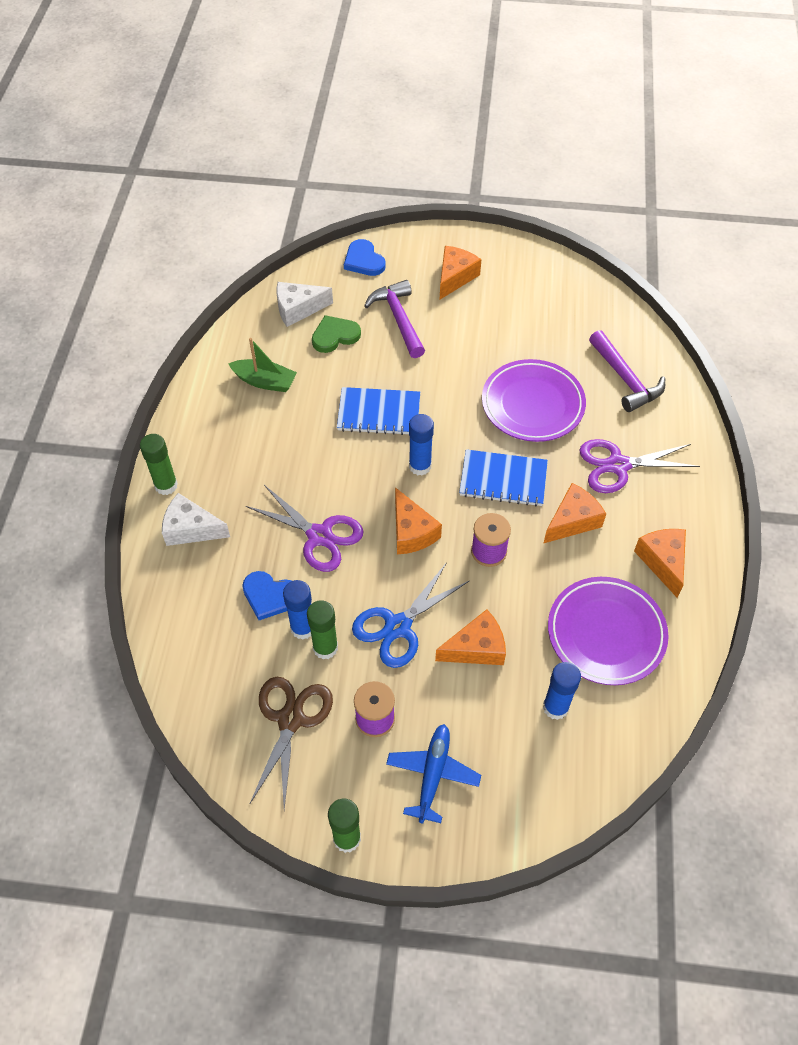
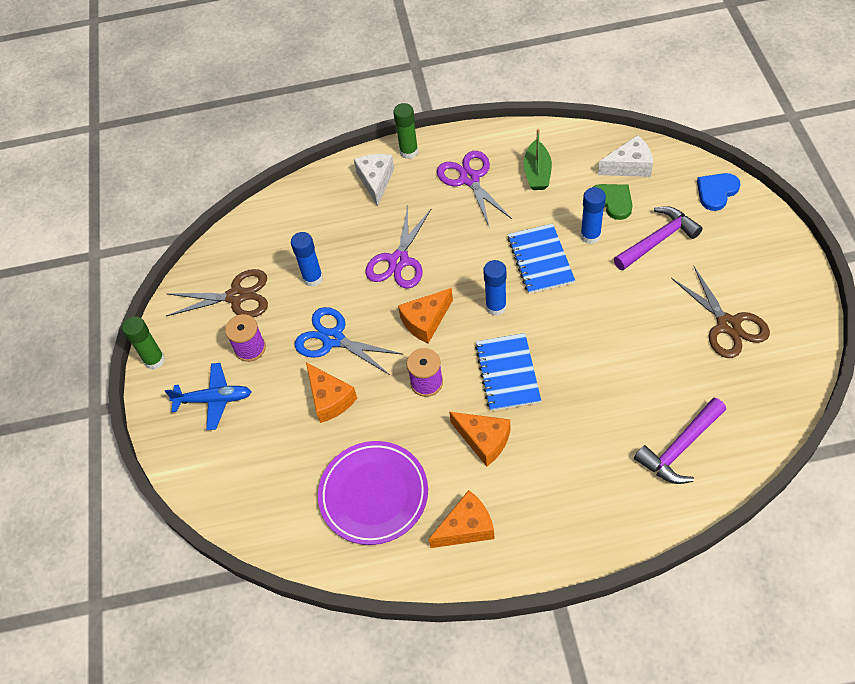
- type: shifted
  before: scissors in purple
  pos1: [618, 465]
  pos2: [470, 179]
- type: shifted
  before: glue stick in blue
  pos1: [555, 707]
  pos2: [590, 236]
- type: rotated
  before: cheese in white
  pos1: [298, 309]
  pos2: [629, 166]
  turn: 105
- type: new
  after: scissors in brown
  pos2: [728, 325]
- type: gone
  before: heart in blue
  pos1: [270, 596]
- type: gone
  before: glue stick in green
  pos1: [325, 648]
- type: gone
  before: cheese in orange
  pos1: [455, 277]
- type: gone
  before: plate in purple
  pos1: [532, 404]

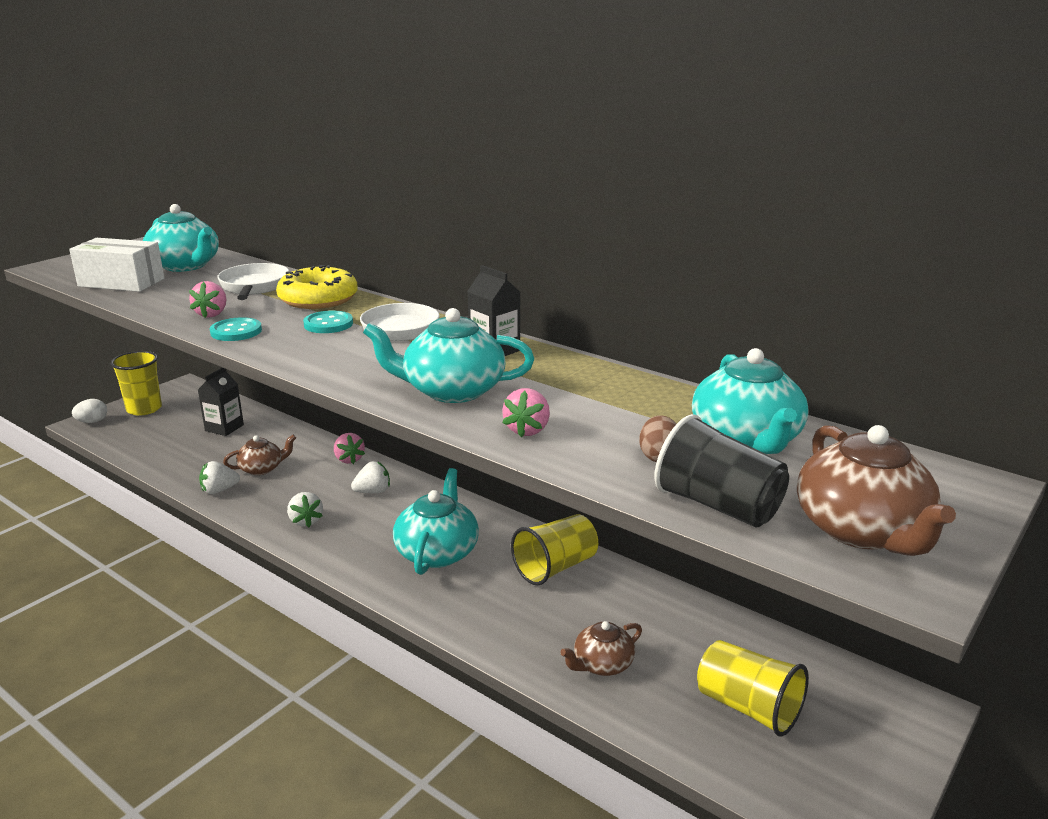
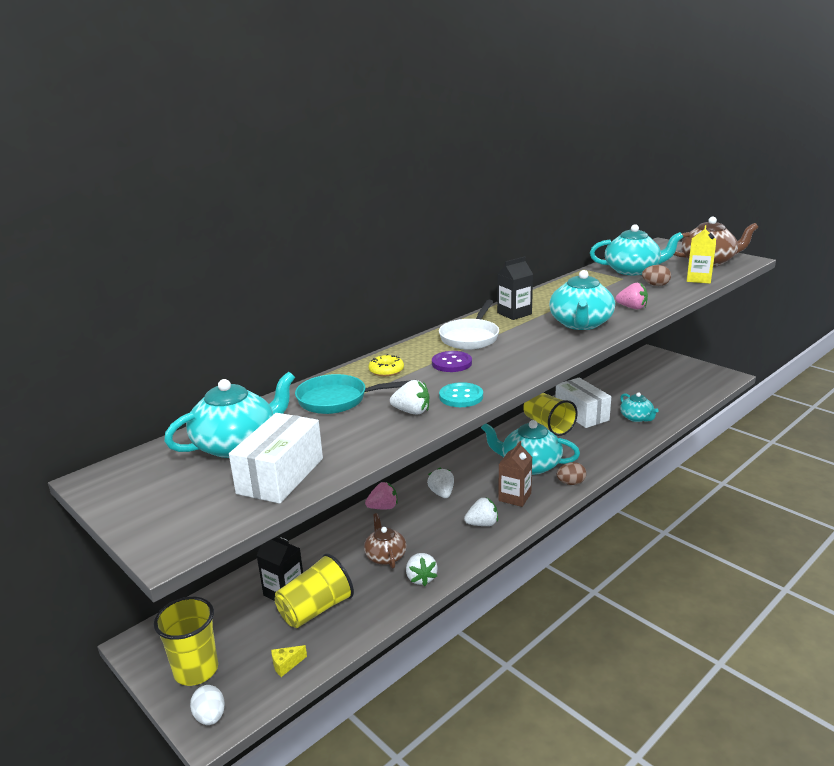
- type: new
  after: cheese in yellow
  pos2: [286, 665]
- type: shifted
  before: cup in yellow
  pos1: [748, 707]
  pos2: [315, 609]
- type: repainted
  before: pan in white
  after: pan in turquoise
  pos1: [254, 287]
  pos2: [338, 400]
- type: scaled
  before: donut in yellow
  pos1: [318, 299]
  pos2: [386, 370]
  scale: 0.5
- type: repainted
  before: strawberry in pink
  after: strawberry in white
  pos1: [212, 314]
  pos2: [412, 411]
- type: repainted
  before: button in turquoise
  after: button in purple
  pos1: [328, 324]
  pos2: [451, 363]
- type: new
  after: carton in brown
  pos2: [514, 497]
- type: new
  after: box in white
  pos2: [581, 414]
- type: new
  after: egg in brown
  pos2: [571, 483]
- type: repainted
  before: teapot in brown
  after: teapot in turquoise
  pos1: [602, 664]
  pos2: [636, 418]
- type: swapped
  before: cup in black
  after: carton in yellow
  pos1: [718, 506]
  pos2: [698, 279]

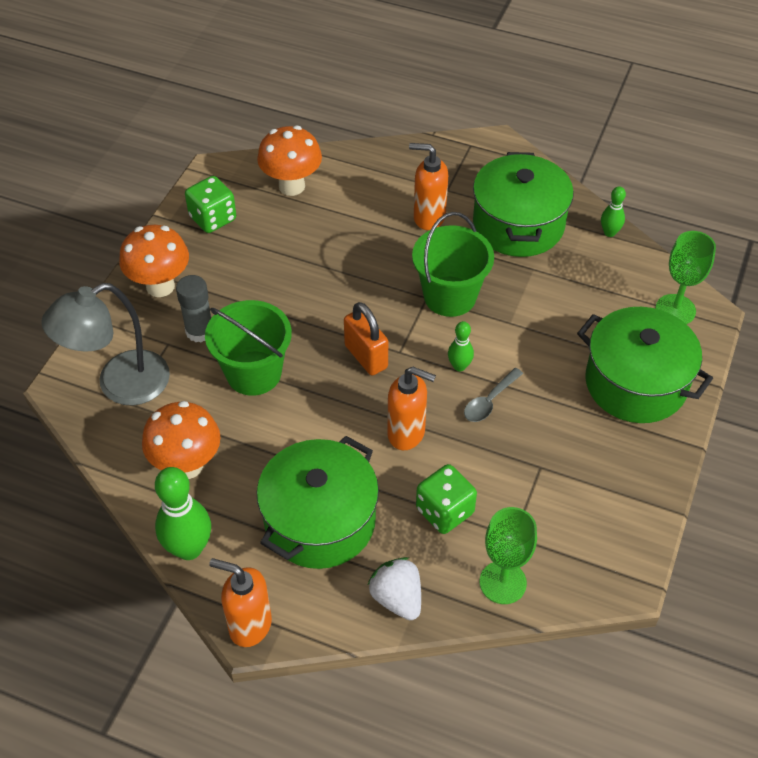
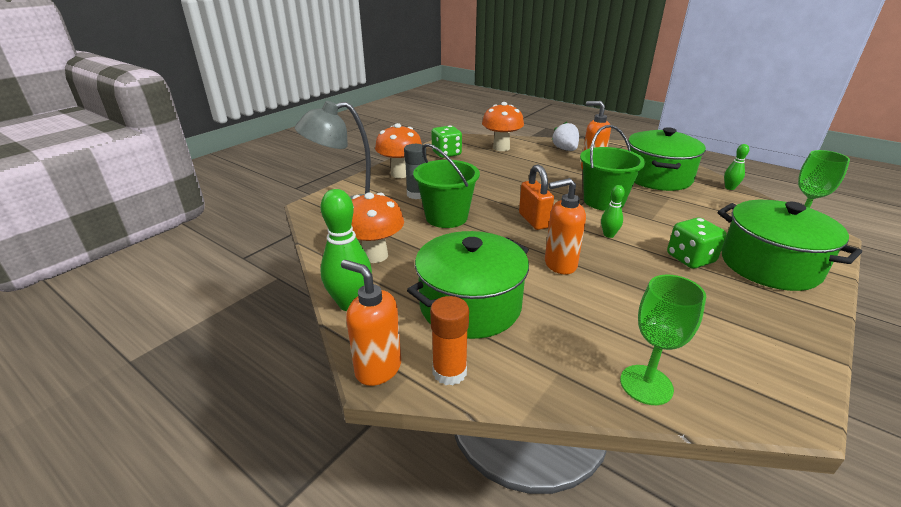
- type: new
  after: glue stick in orange
  pos2: [449, 372]
- type: rotated
  before: soap dispenser in orange
  pos1: [407, 433]
  pos2: [559, 265]
  turn: 135
- type: shifted
  before: strawberry in white
  pos1: [397, 598]
  pos2: [565, 149]
- type: shifted
  before: dice in green
  pos1: [444, 511]
  pos2: [690, 258]
- type: gone
  before: spoon in grey
  pos1: [489, 401]

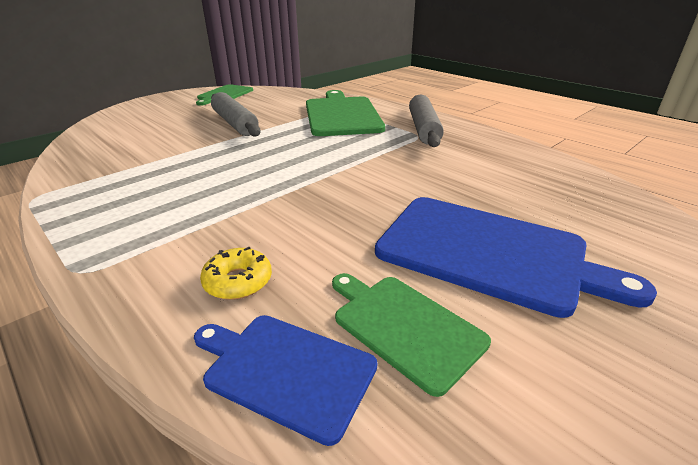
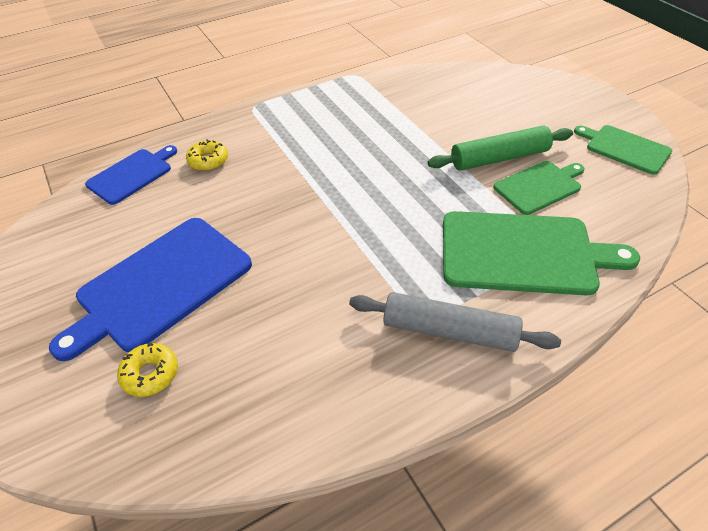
- type: new
  after: donut in yellow
  pos2: [150, 374]
- type: repainted
  before: rolling pin in grey
  after: rolling pin in green
  pos1: [235, 123]
  pos2: [499, 158]
- type: shifted
  before: cutting board in green
  pos1: [404, 326]
  pos2: [539, 186]

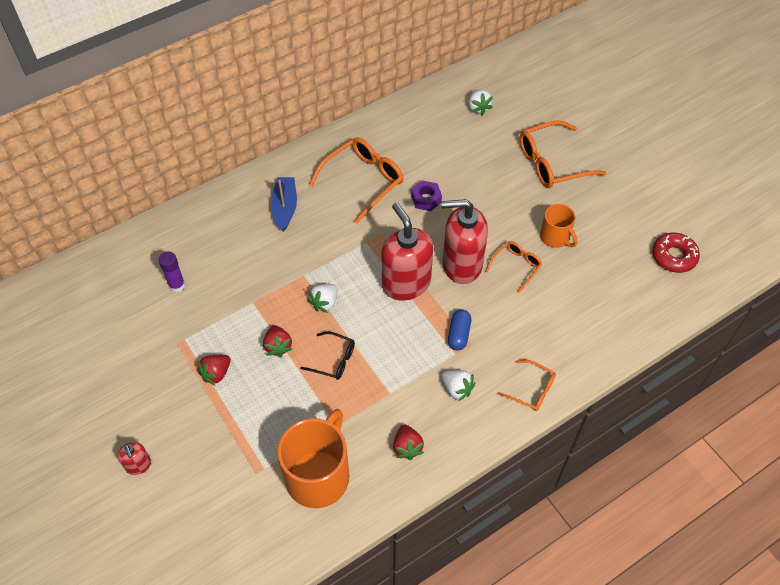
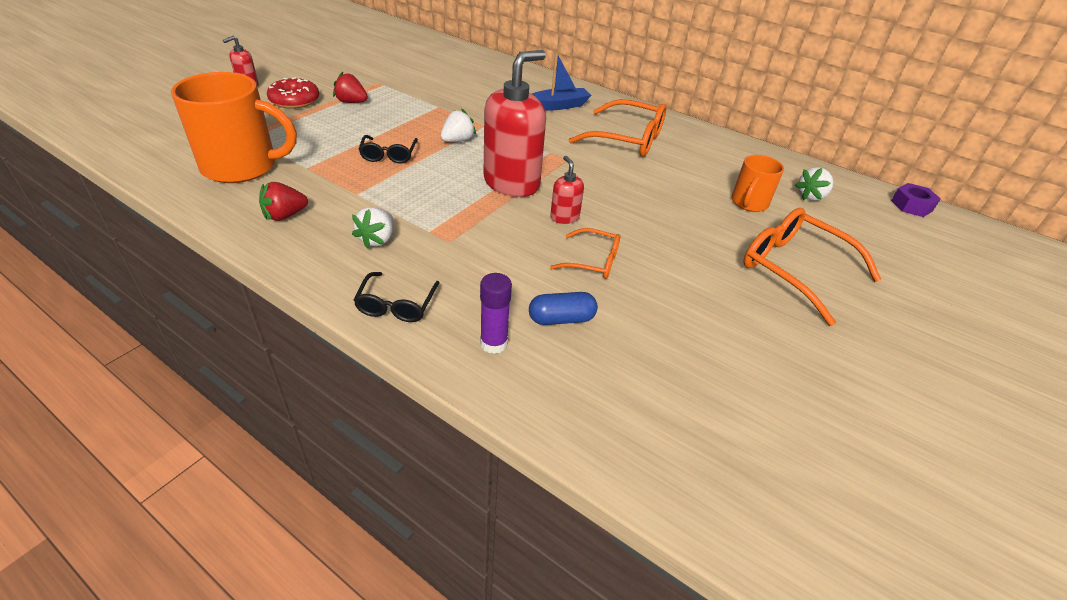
- type: shifted
  before: donut in red
  pos1: [674, 256]
  pos2: [294, 100]
- type: repainted
  before: glasses in orange
  after: glasses in black
  pos1: [531, 390]
  pos2: [396, 305]
- type: rotated
  before: strawberry in white
  pos1: [325, 303]
  pos2: [457, 140]
  turn: 120
- type: shifted
  before: glue stick in purple
  pos1: [177, 285]
  pos2: [494, 343]
- type: shifted
  before: capsule in blue
  pos1: [458, 334]
  pos2: [561, 319]
- type: scaled
  before: soap dispenser in red
  pos1: [461, 265]
  pos2: [564, 217]
  scale: 0.46
- type: shifted
  before: mug in orange
  pos1: [555, 237]
  pos2: [749, 203]
- type: shifted
  before: nut in purple
  pos1: [426, 199]
  pos2: [911, 205]
- type: gone
  before: strawberry in red
  pos1: [278, 346]

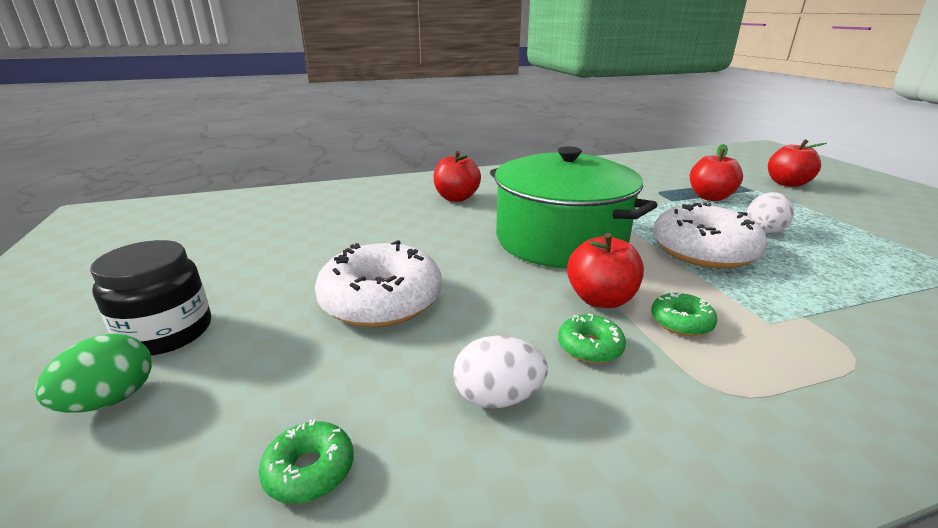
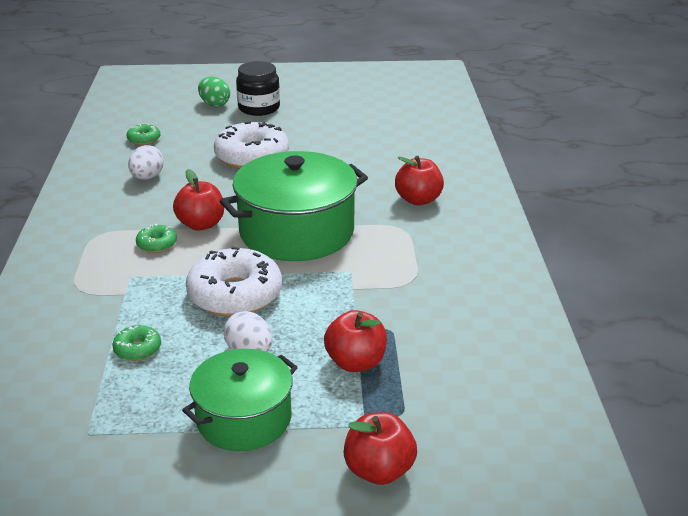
- type: shifted
  before: donut in green
  pos1: [590, 347]
  pos2: [137, 349]
- type: new
  after: pot in green
  pos2: [244, 418]

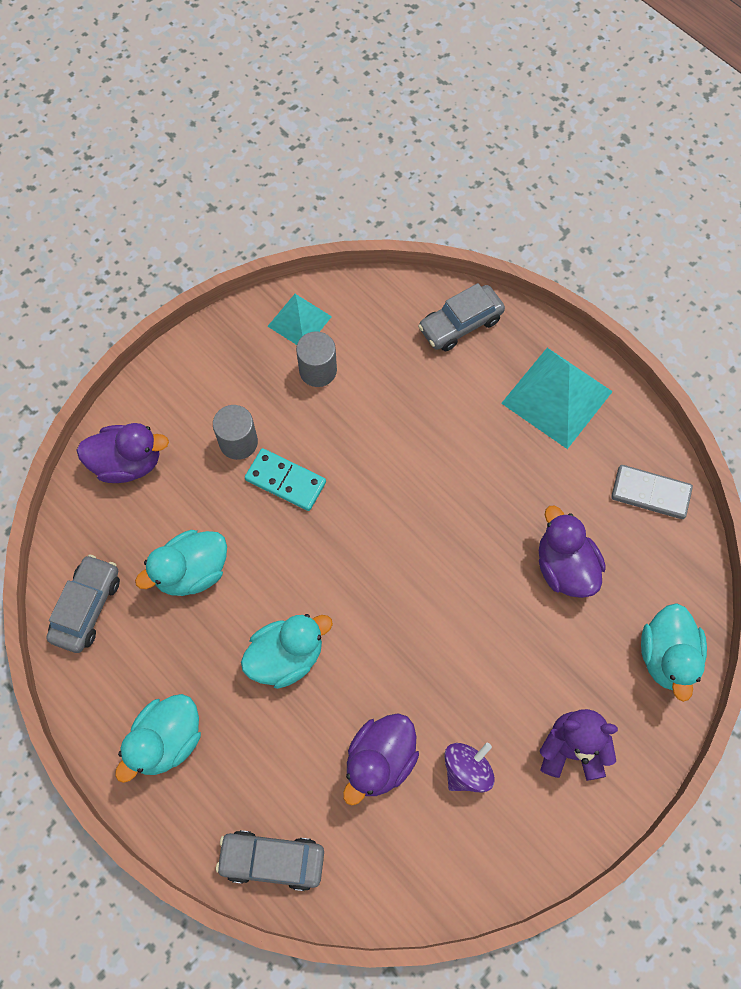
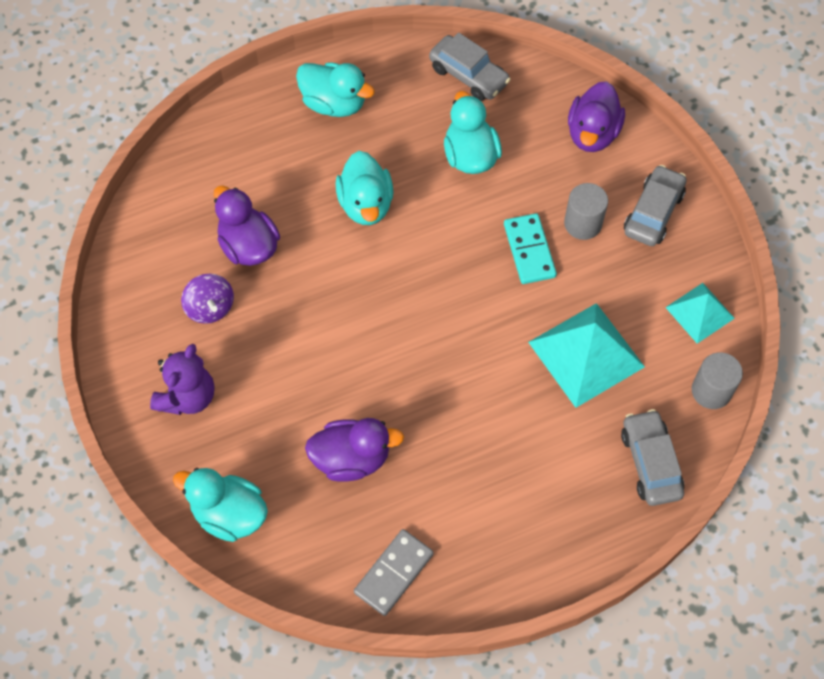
- type: rotated
  before: duck in turquoise
  pos1: [167, 740]
  pos2: [334, 103]
  turn: 150
- type: rotated
  before: domino in turquoise
  pos1: [285, 481]
  pos2: [529, 250]
  turn: -60
- type: shifted
  before: pyramid in turquoise
  pos1: [556, 397]
  pos2: [586, 354]
- type: shifted
  before: car in grey
  pos1: [272, 860]
  pos2: [653, 212]
- type: shifted
  before: cylinder in grey
  pos1: [318, 370]
  pos2: [711, 391]

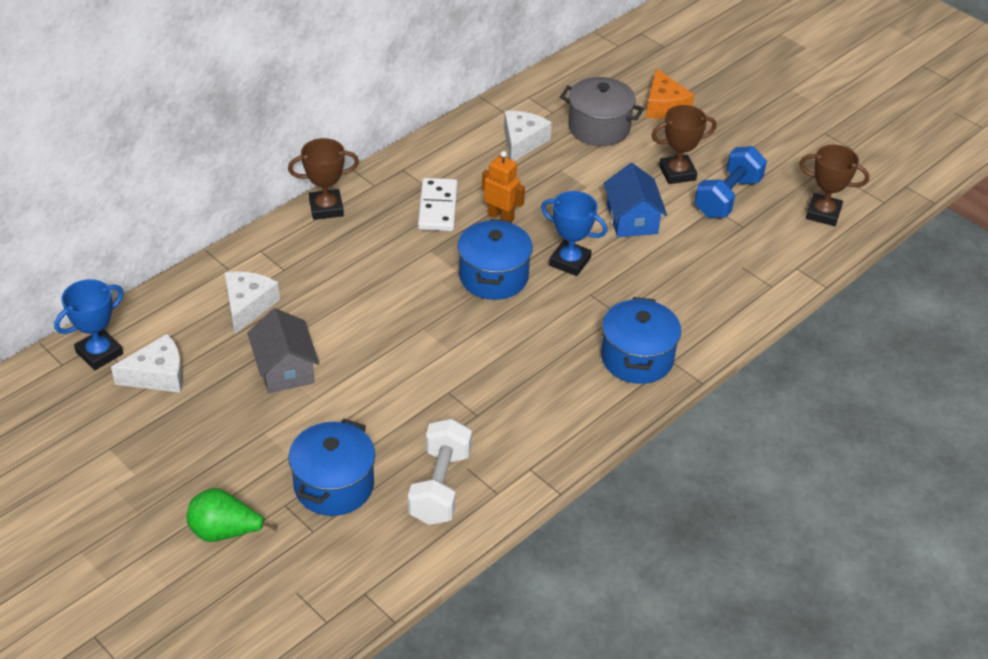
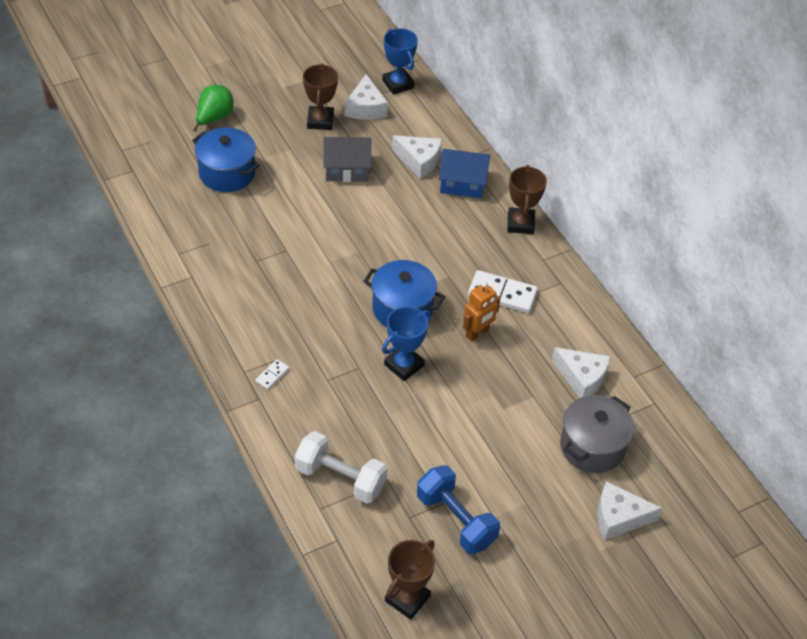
- type: swapped
  before: pot in blue
  after: domino in white
  pos1: [637, 358]
  pos2: [272, 375]
- type: shifted
  before: dumbbell in white
  pos1: [440, 486]
  pos2: [340, 478]
- type: shifted
  before: trophy in brown
  pos1: [677, 173]
  pos2: [320, 121]
- type: shifted
  before: house in blue
  pos1: [632, 219]
  pos2: [462, 183]
- type: repainted
  before: cheese in orange
  after: cheese in white
  pos1: [664, 106]
  pos2: [618, 517]

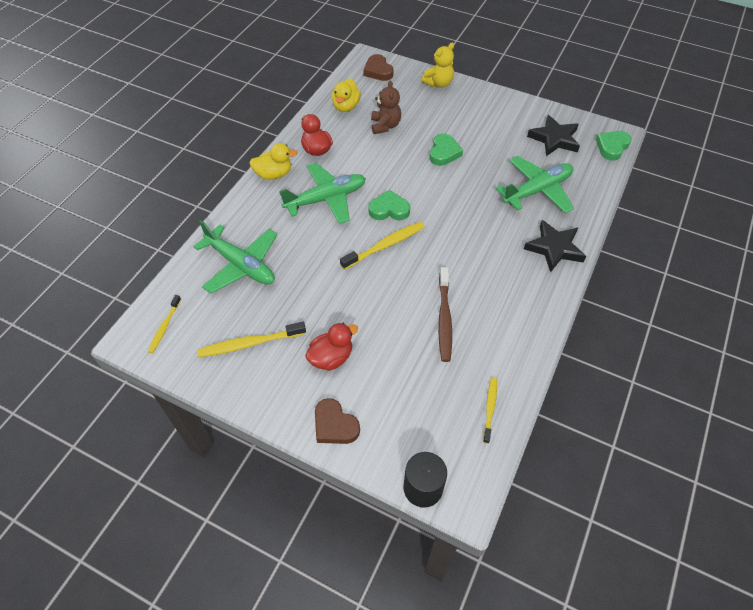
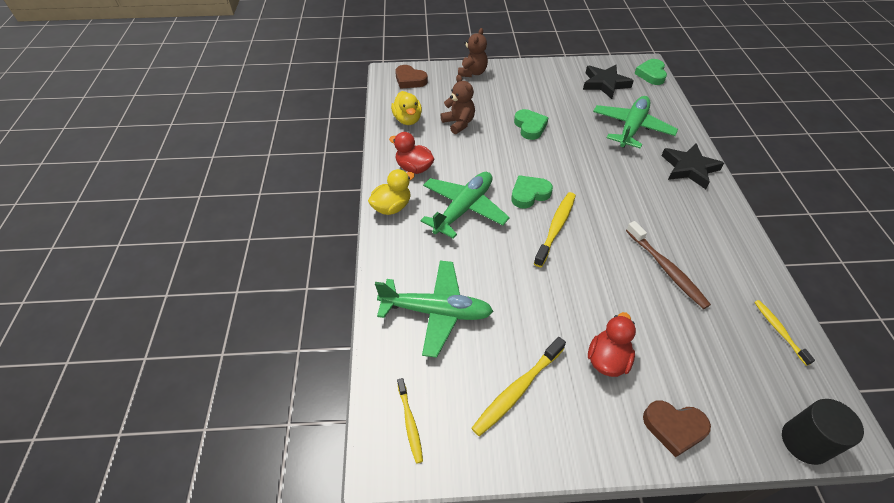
- type: repainted
  before: teddy bear in yellow
  after: teddy bear in brown
  pos1: [438, 83]
  pos2: [472, 73]

